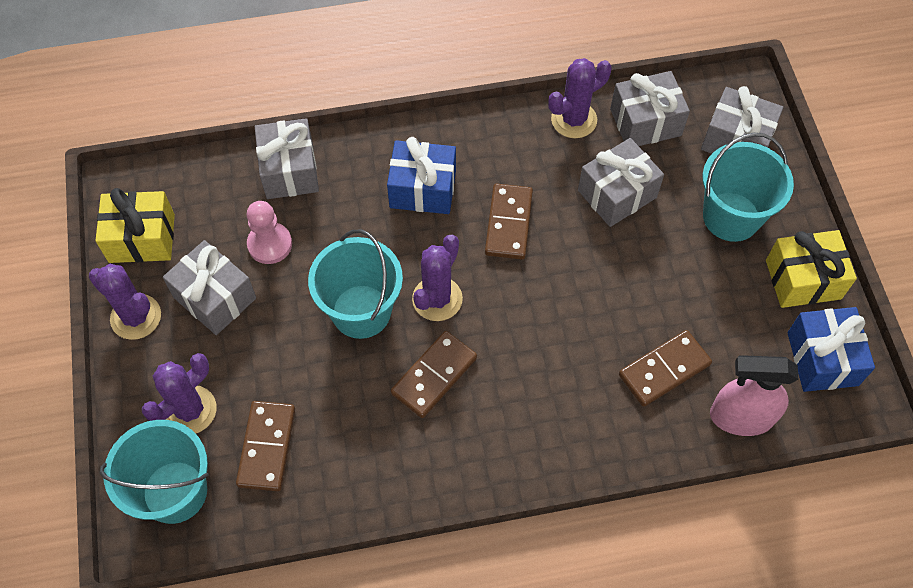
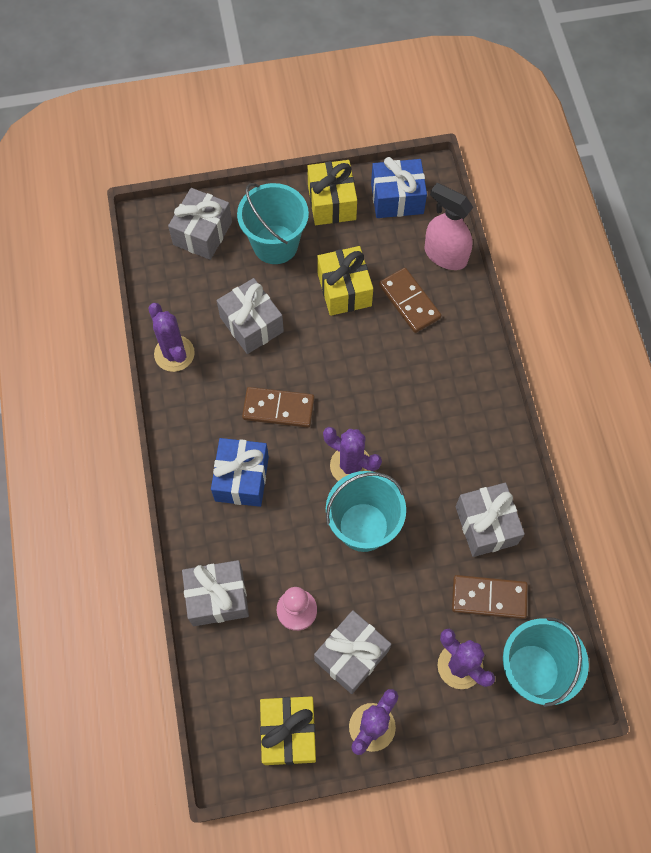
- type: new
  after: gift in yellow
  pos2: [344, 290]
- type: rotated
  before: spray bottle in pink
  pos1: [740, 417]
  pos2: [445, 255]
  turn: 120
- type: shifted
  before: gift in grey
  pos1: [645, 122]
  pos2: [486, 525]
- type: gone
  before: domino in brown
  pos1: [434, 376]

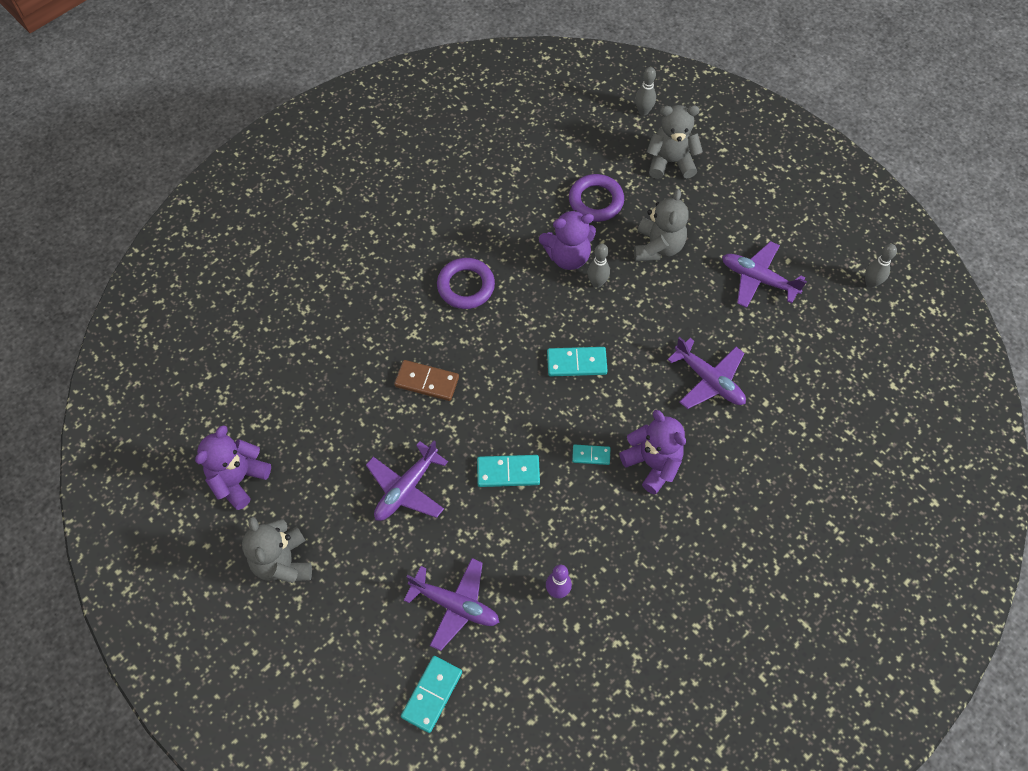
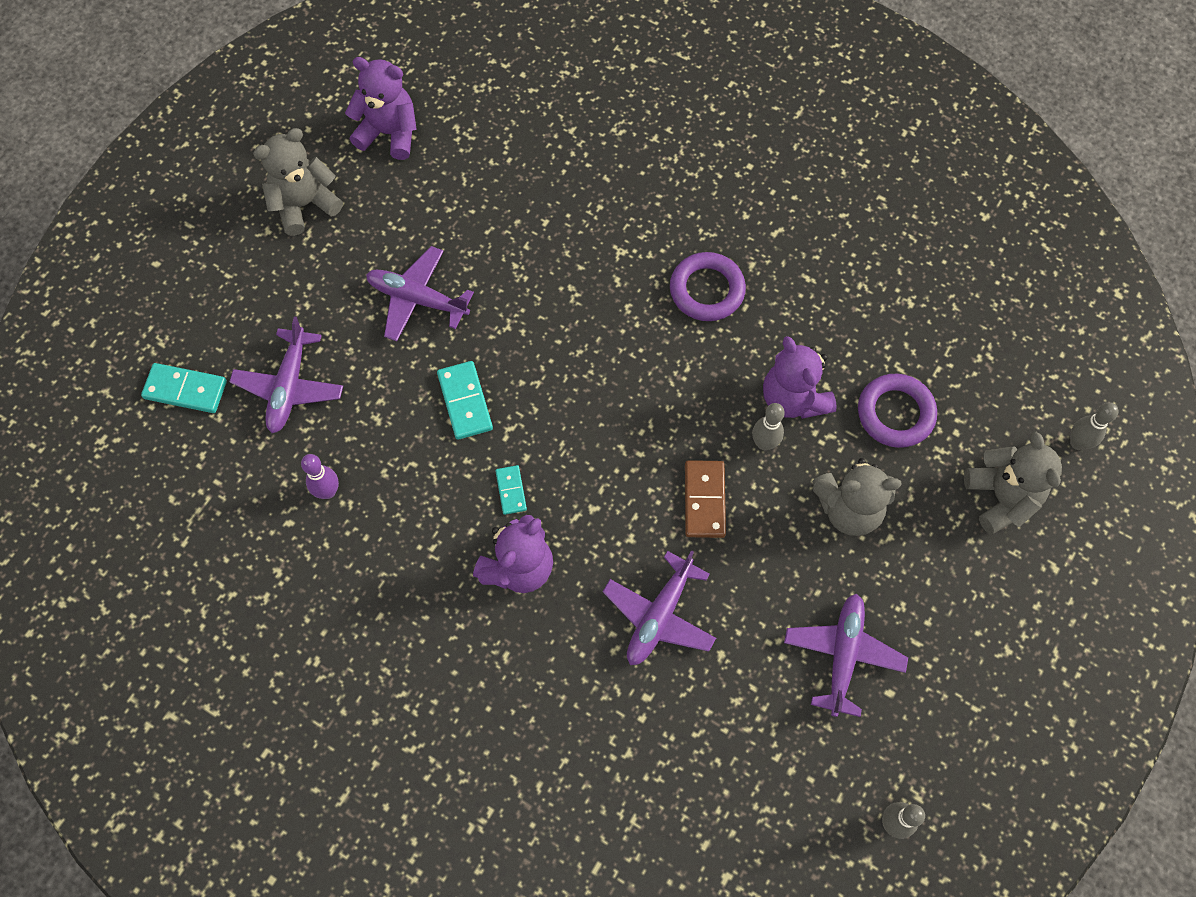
- type: shifted
  before: domino in brown
  pos1: [427, 382]
  pos2: [704, 500]
- type: gone
  before: domino in turquoise
  pos1: [576, 363]

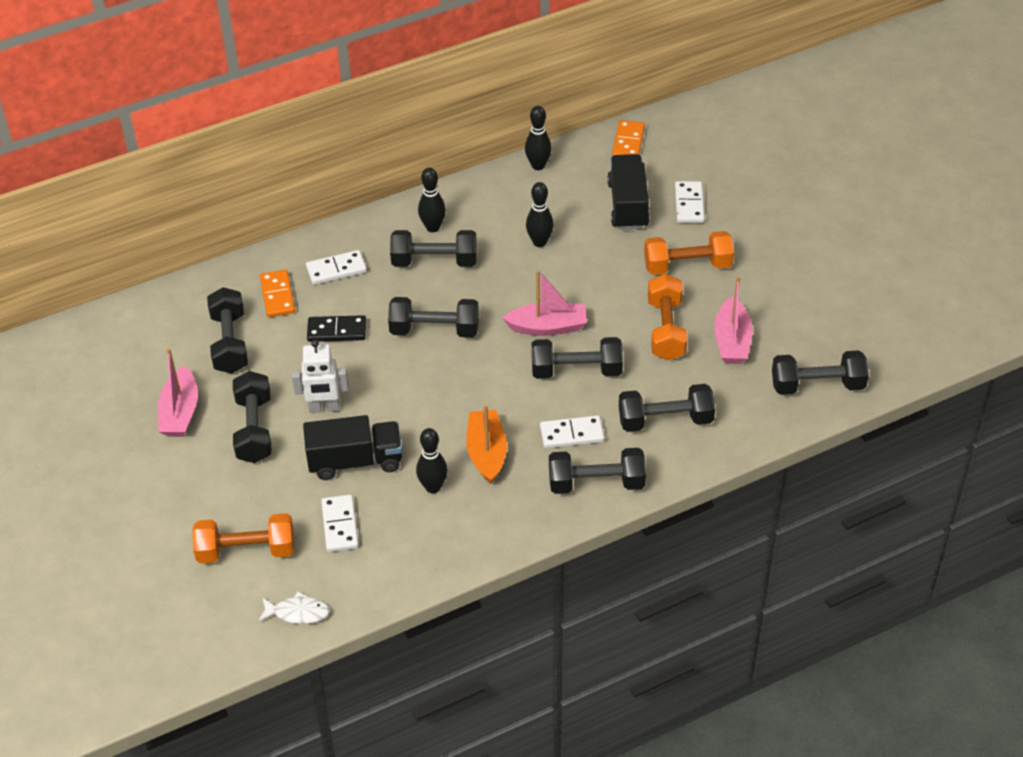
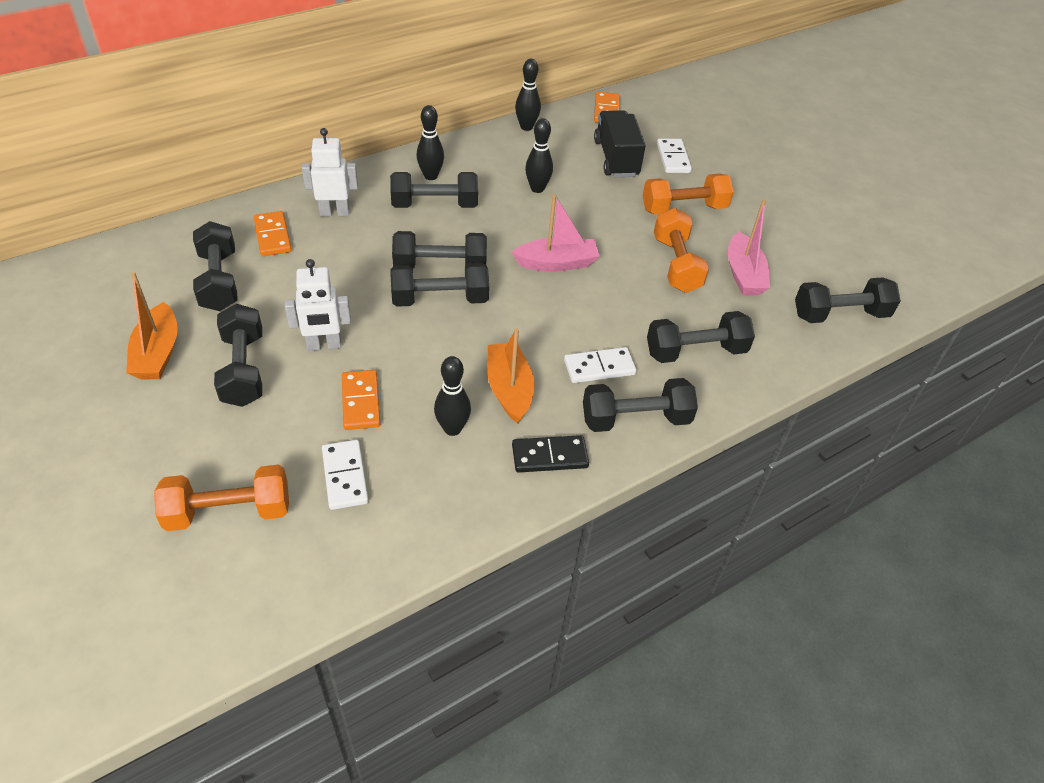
- type: repainted
  before: boat in pink
  after: boat in orange
  pos1: [180, 412]
  pos2: [157, 353]
- type: swapped
  before: domino in white
  after: robot in white
  pos1: [336, 270]
  pos2: [334, 212]
- type: swapped
  before: truck in black
  after: domino in orange
  pos1: [355, 461]
  pos2: [361, 402]
- type: shifted
  before: dumbbell in black
  pos1: [576, 371]
  pos2: [440, 299]
- type: shifted
  before: domino in black
  pos1: [337, 331]
  pos2: [549, 456]
- type: gone
  before: fish in white
  pos1: [297, 612]

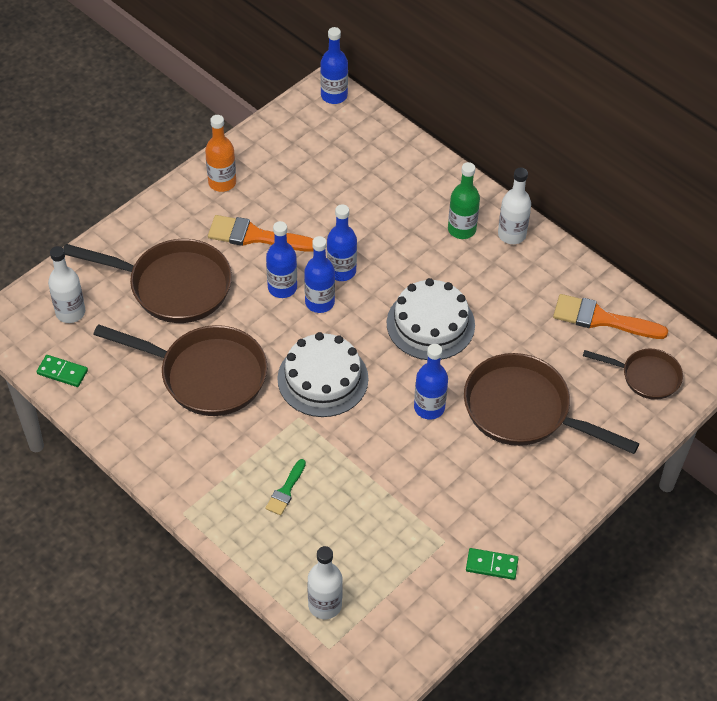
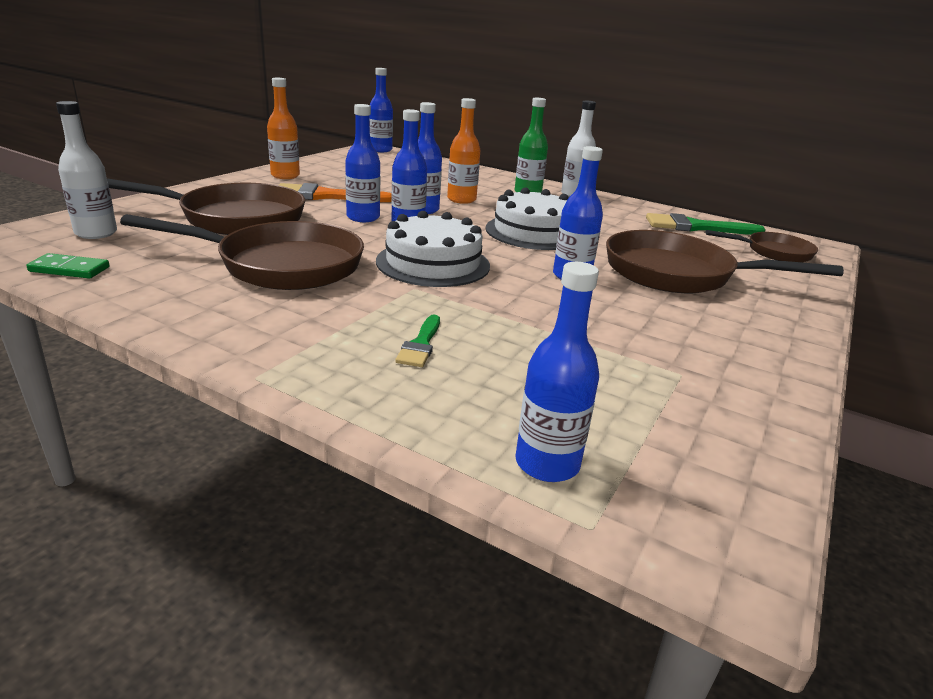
- type: new
  after: bottle in orange
  pos2: [461, 199]
- type: repainted
  before: bottle in white
  after: bottle in blue
  pos1: [325, 605]
  pos2: [547, 464]
- type: repainted
  before: brush in orange
  after: brush in green
  pos1: [602, 319]
  pos2: [696, 227]
- type: gone
  before: domino in green
  pos1: [491, 565]

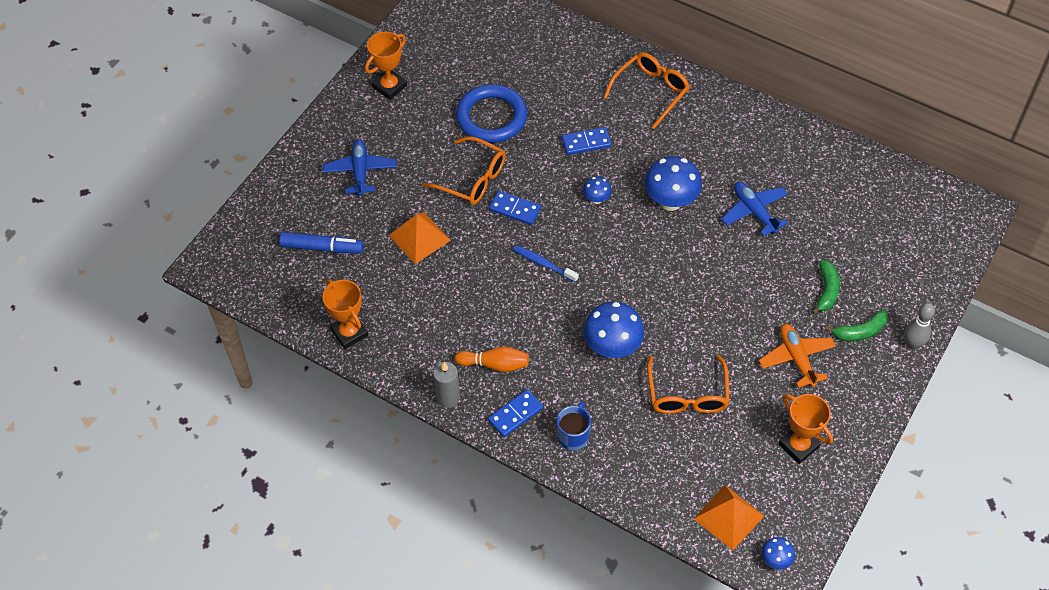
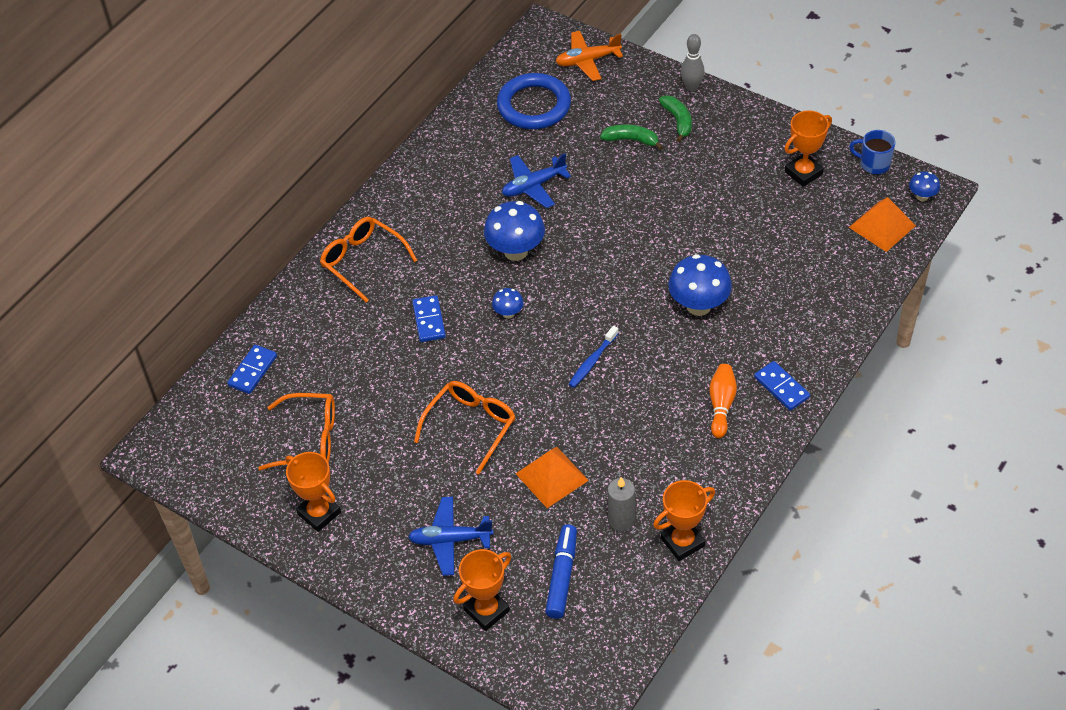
- type: shifted
  before: domino in blue
  pos1: [515, 209]
  pos2: [252, 371]
- type: shifted
  before: glasses in orange
  pos1: [687, 394]
  pos2: [309, 439]
- type: new
  after: trophy in orange
  pos2: [486, 610]
- type: shifted
  before: ring in blue
  pos1: [491, 117]
  pos2: [534, 105]
- type: shifted
  before: plane in orange
  pos1: [796, 358]
  pos2: [587, 61]
- type: shifted
  before: candle in grey
  pos1: [448, 397]
  pos2: [621, 520]
- type: shifted
  before: mug in blue
  pos1: [573, 436]
  pos2: [874, 164]

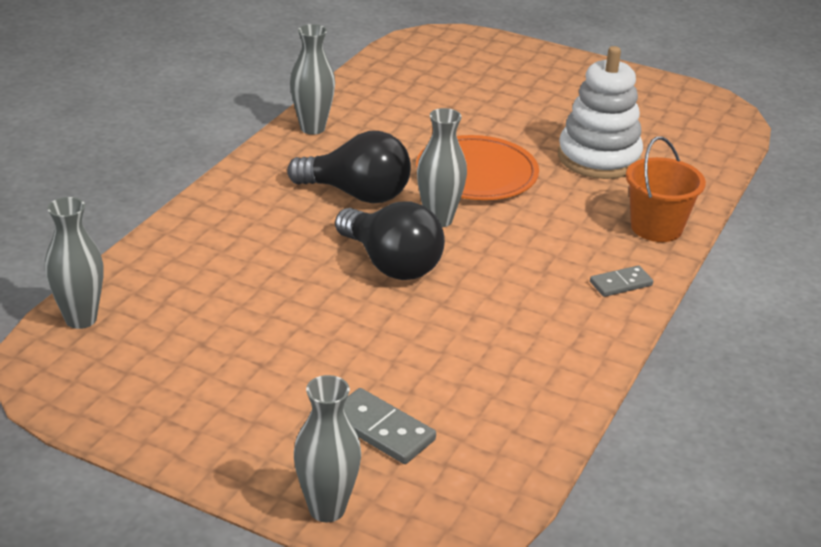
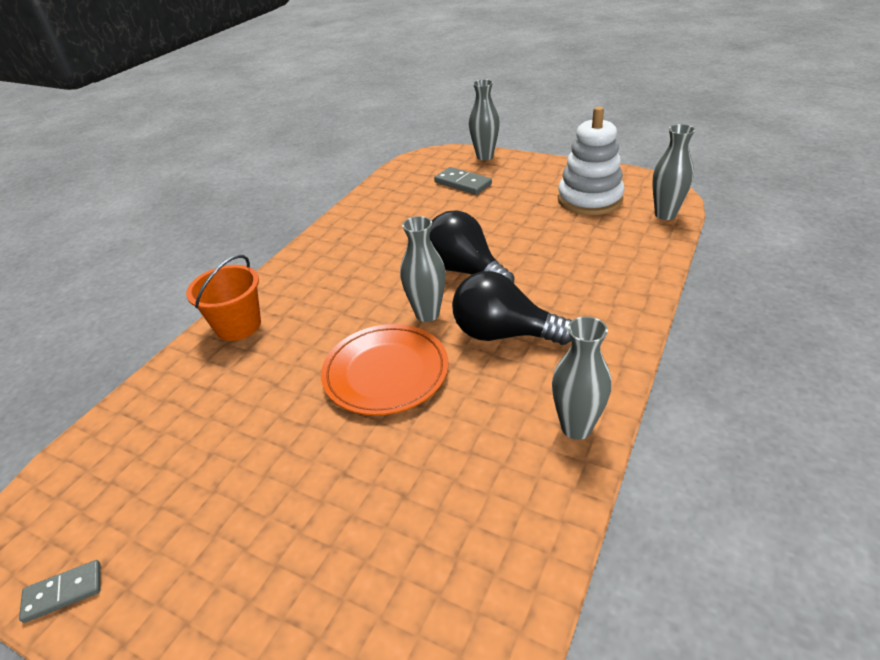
- type: shifted
  before: domino in grey
  pos1: [621, 284]
  pos2: [63, 592]
- type: shifted
  before: stacking toy in white
  pos1: [598, 158]
  pos2: [589, 199]

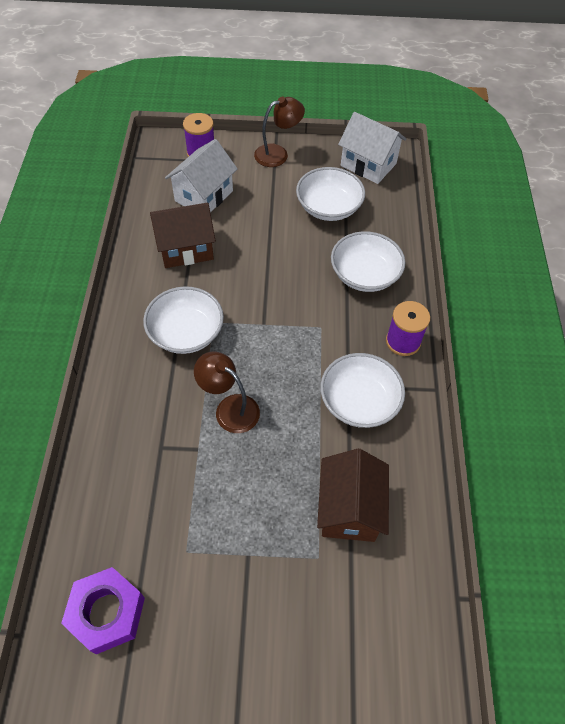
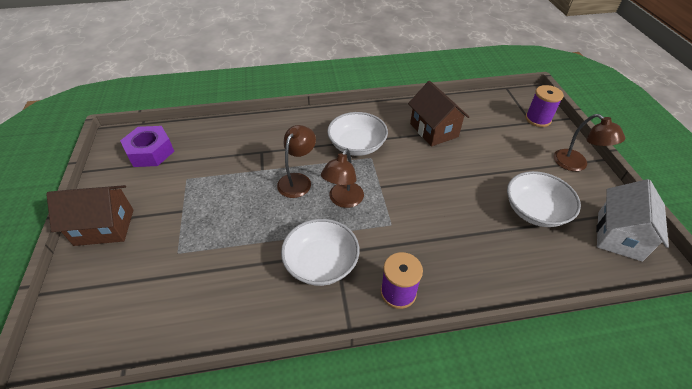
- type: shifted
  before: house in brown
  pos1: [349, 509]
  pos2: [104, 227]
- type: new
  after: lamp in brown
  pos2: [343, 200]
- type: gone
  before: house in white
  pos1: [204, 196]
- type: gone
  before: bowl in white
  pos1: [364, 274]

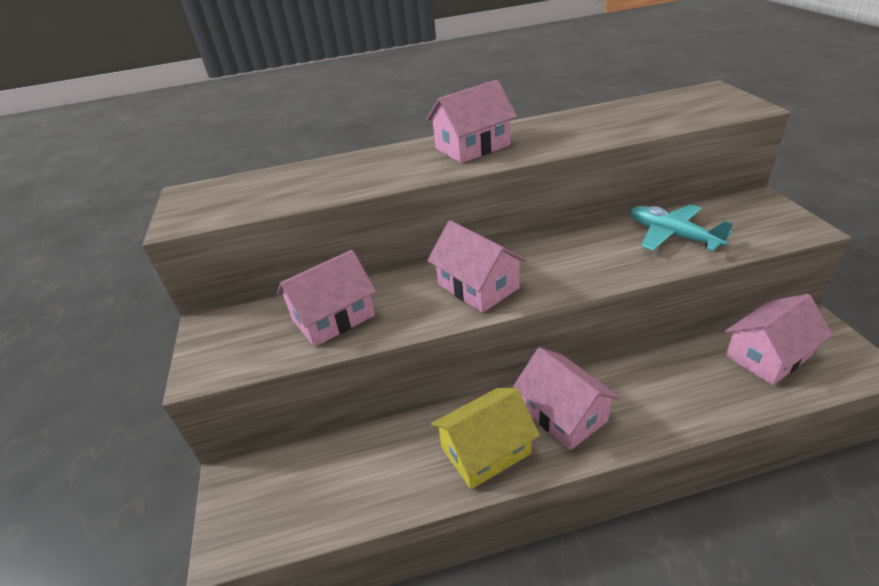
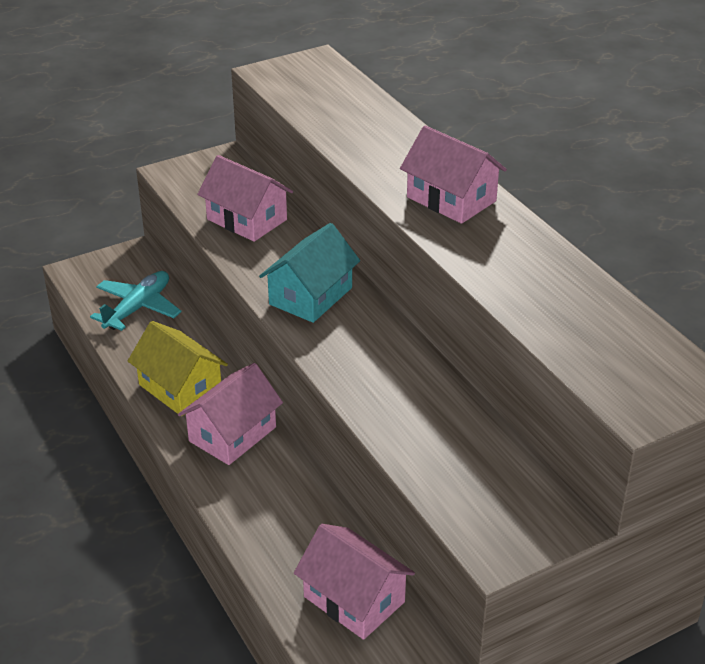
- type: shifted
  before: plane in turquoise
  pos1: [672, 235]
  pos2: [138, 308]
- type: repainted
  before: house in pink
  after: house in turquoise
  pos1: [478, 286]
  pos2: [311, 296]

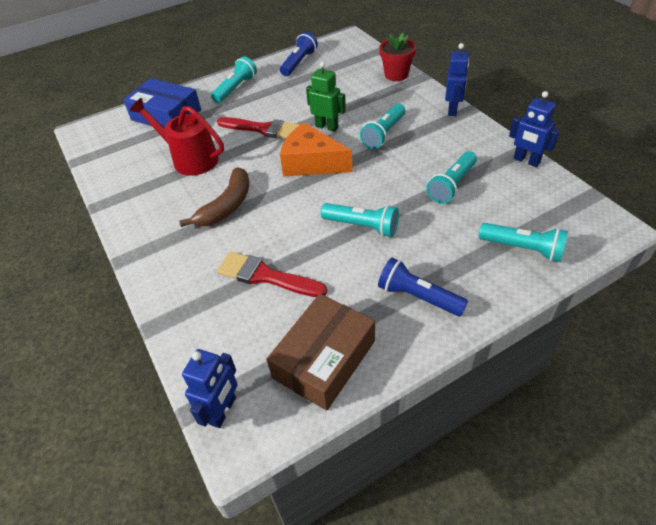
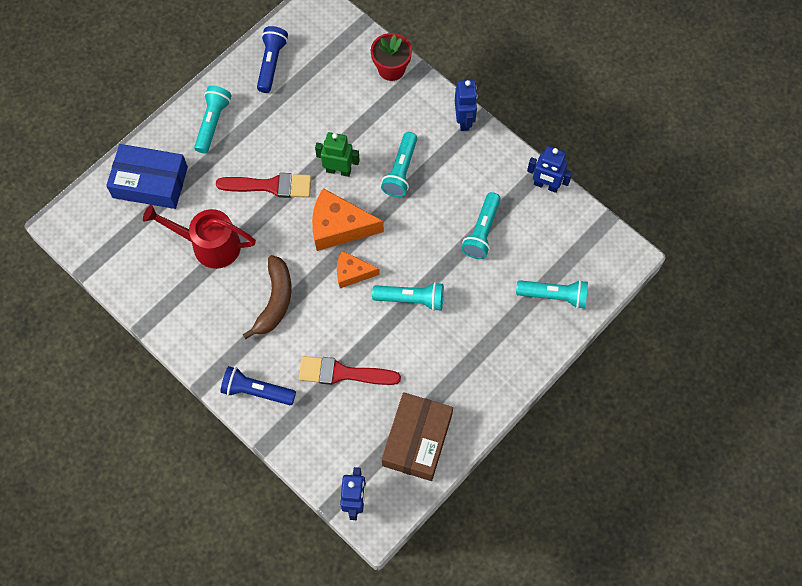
- type: shifted
  before: flashlight in blue
  pos1: [418, 297]
  pos2: [256, 391]
- type: new
  after: cheese in orange
  pos2: [352, 273]

